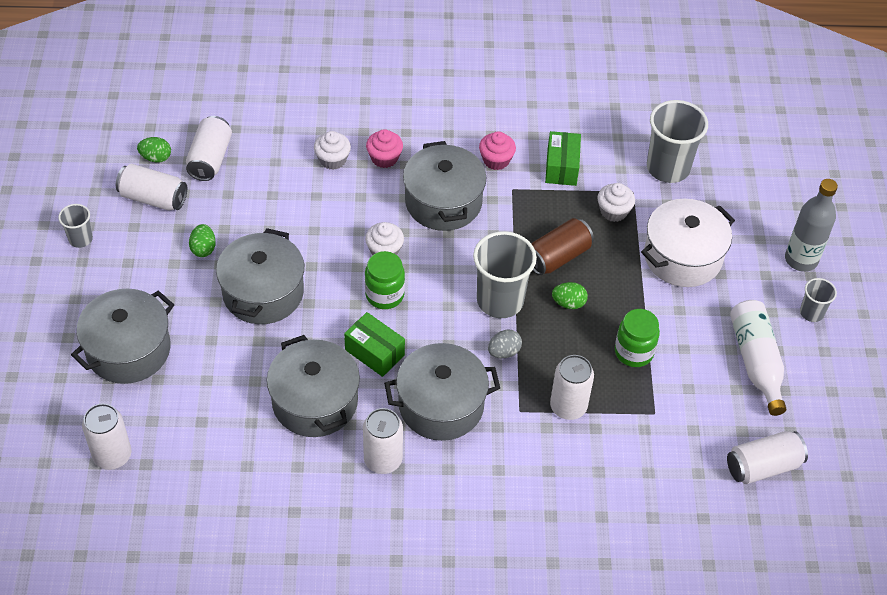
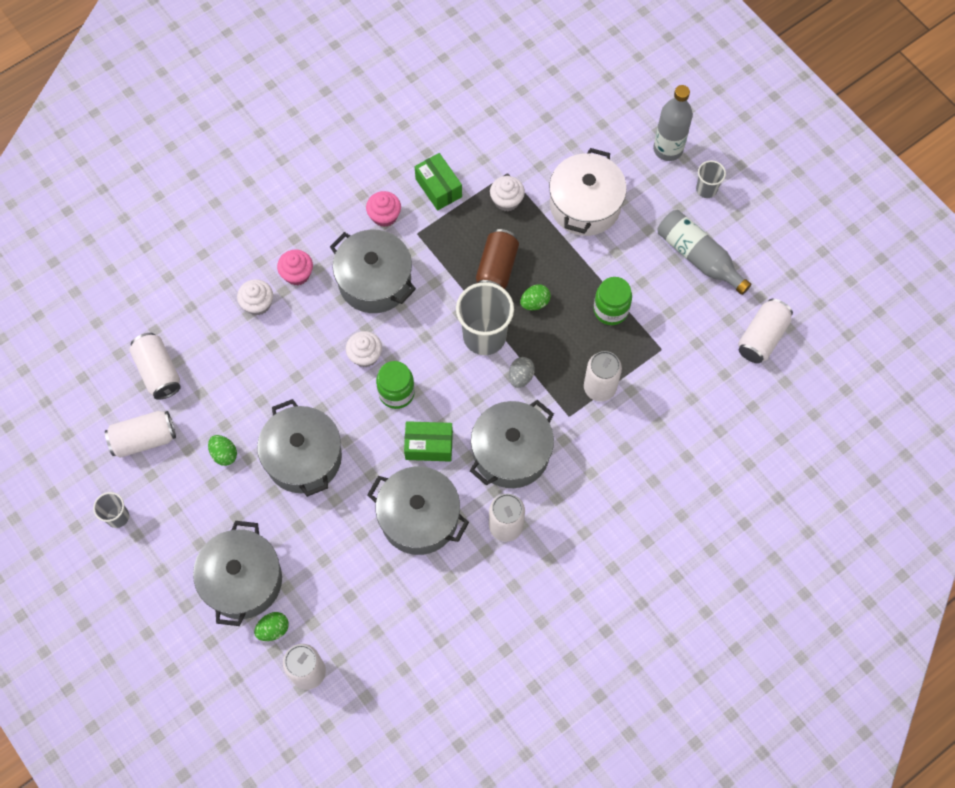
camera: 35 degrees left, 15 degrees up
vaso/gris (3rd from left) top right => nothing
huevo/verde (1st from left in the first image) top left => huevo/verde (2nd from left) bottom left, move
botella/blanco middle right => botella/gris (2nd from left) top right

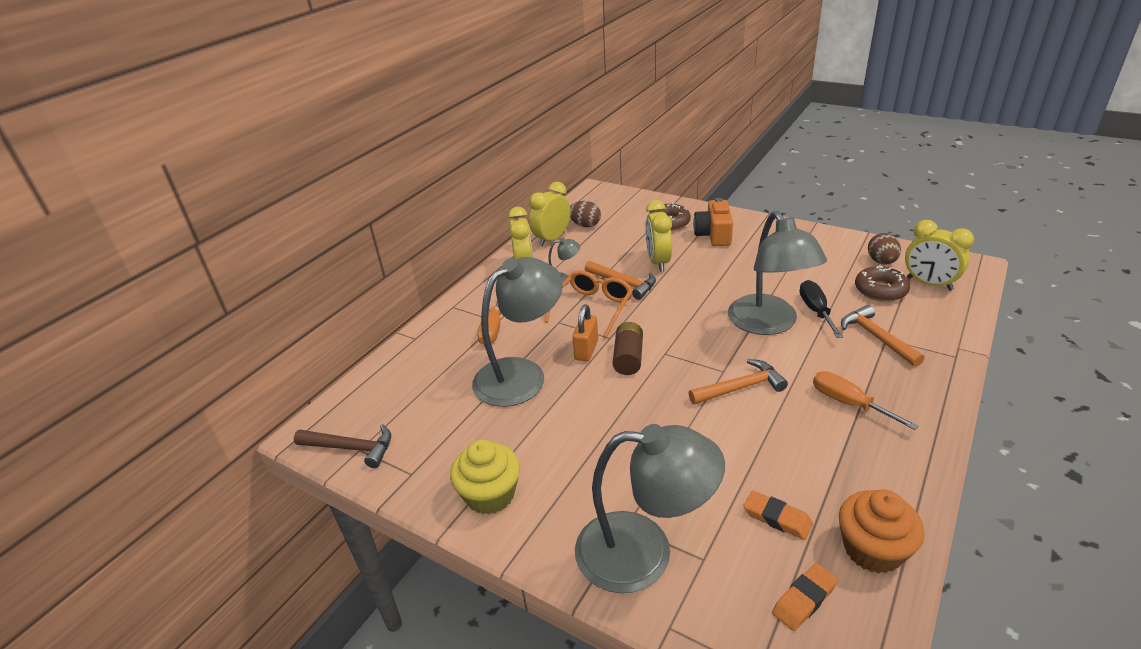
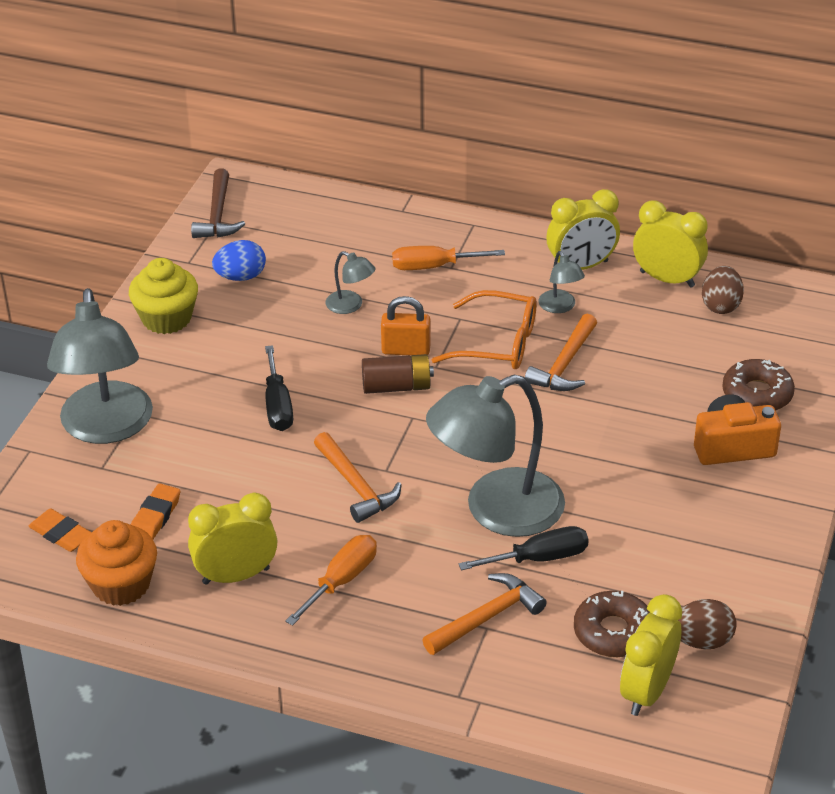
camera: 75 degrees right, 5 degrees up
nothing => huevo/azul top left
nothing => destornillador/negro (1st from left) centre
despertador/amarillo (3rd from left in the first image) centre => despertador/amarillo (1st from left) bottom left, move
lámpara/gris (1st from left in the first image) centre => lámpara/gris (2nd from left) centre, x0.43

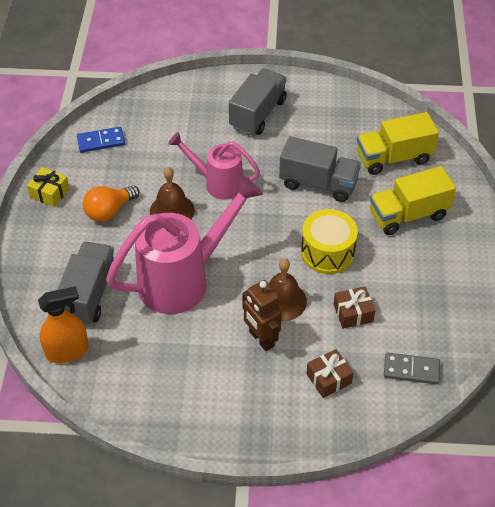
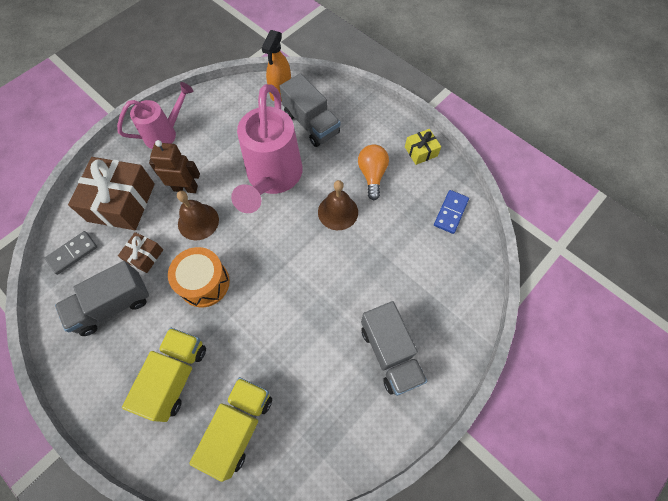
camera: 130 degrees right, 15 degrees up
regadera/rosa (2nd from left in the first image) top centre => regadera/rosa (1st from left) top left, move
camión/gris (3rd from left in the first image) centre => camión/gris (1st from left) middle left, move
tambor/amarillo centre => tambor/naranja middle left
regalo/marrón (1st from left) bottom centre => regalo/marrón (1st from left) middle left, x2.03

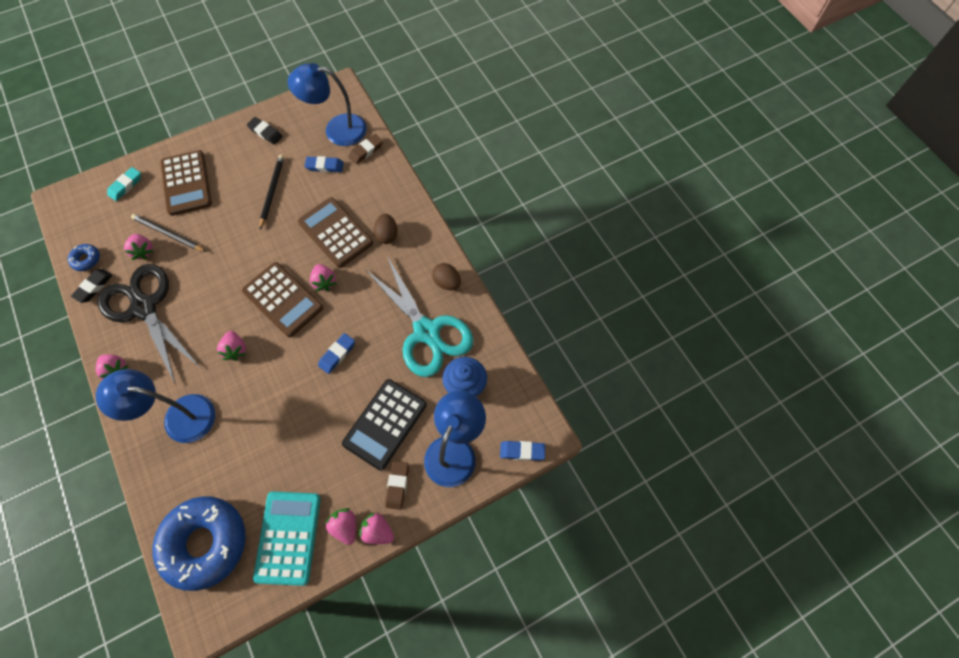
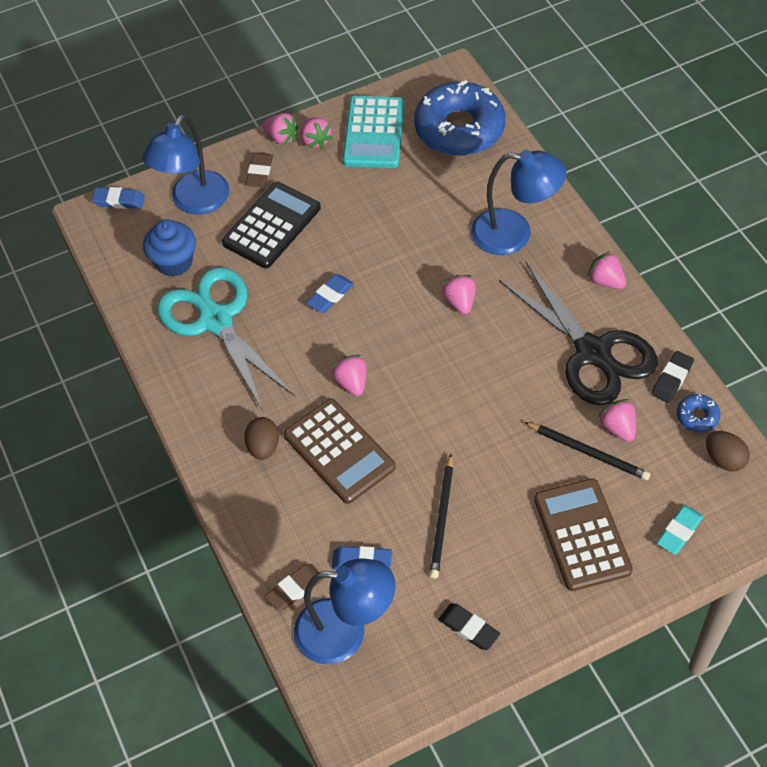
camera: 175 degrees left, 10 degrees down
calculadora/marrón (2nd from left) middle left => nothing
huevo/marrón (2nd from left) centre => huevo/marrón (2nd from left) middle right, move

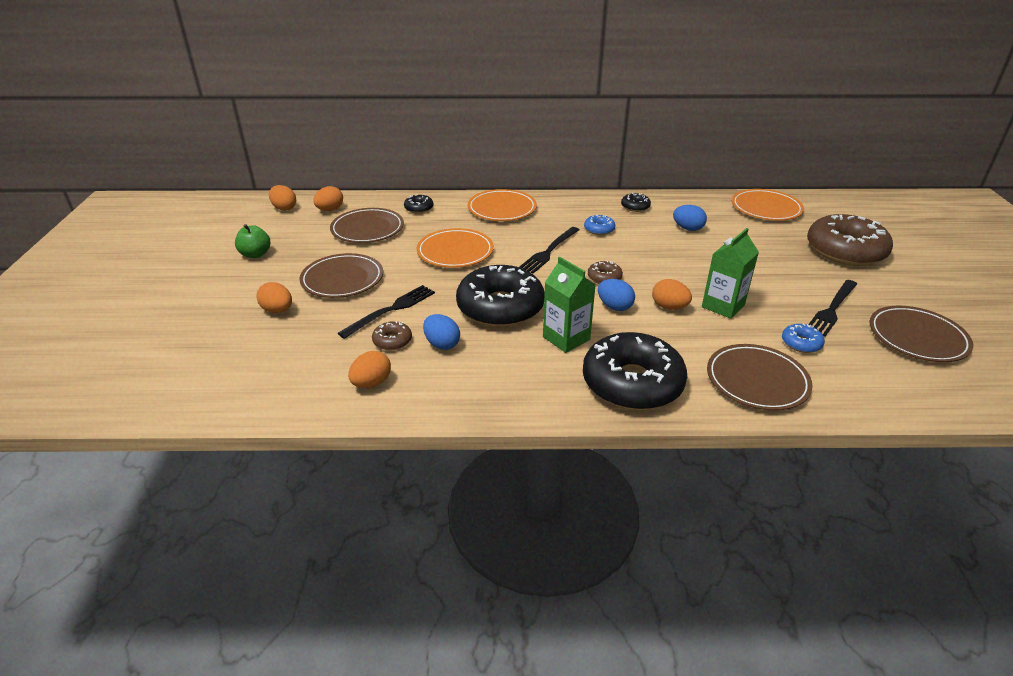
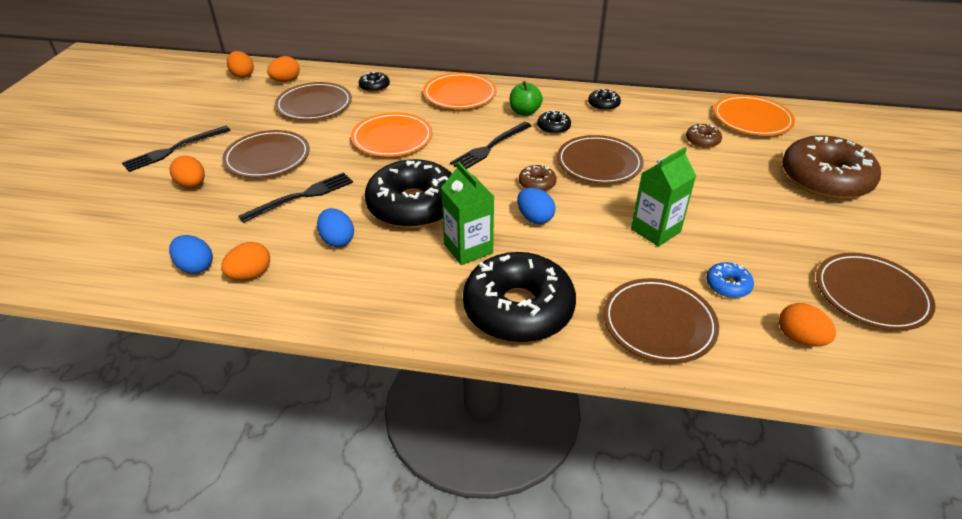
camera: 10 degrees right, 5 degrees up
nothing => plato/marrón (3rd from left) top centre
manzana/verde middle left => manzana/verde top centre, move
rosquilla/marrón (1st from left in the first image) centre => rosquilla/marrón (2nd from left) top right, move
huevo/naranja (5th from left) centre => huevo/naranja (5th from left) middle right, move
huevo/azul (3rd from left in the first image) top right => huevo/azul (1st from left) middle left, move
tenedor/negro (3rd from left in the first image) middle right => tenedor/negro (1st from left) top left, move
rosquilla/azul (1st from left) top centre => rosquilla/negro (4th from left) top centre

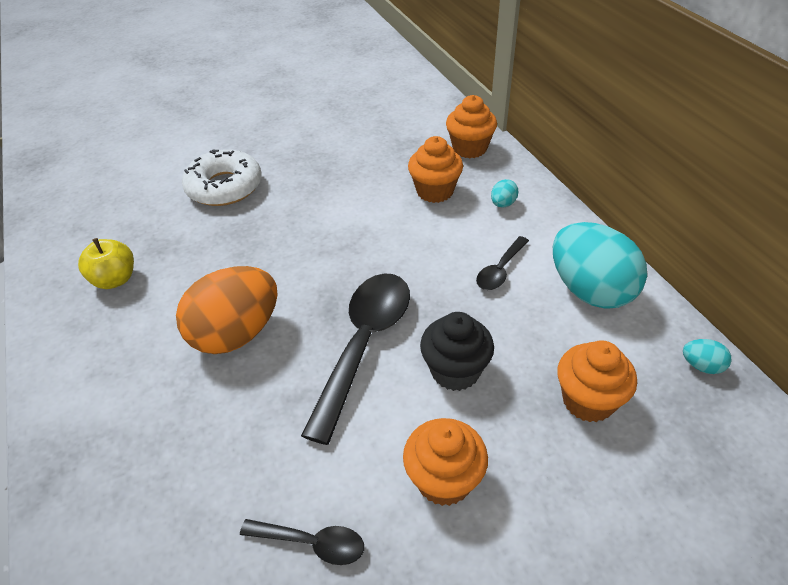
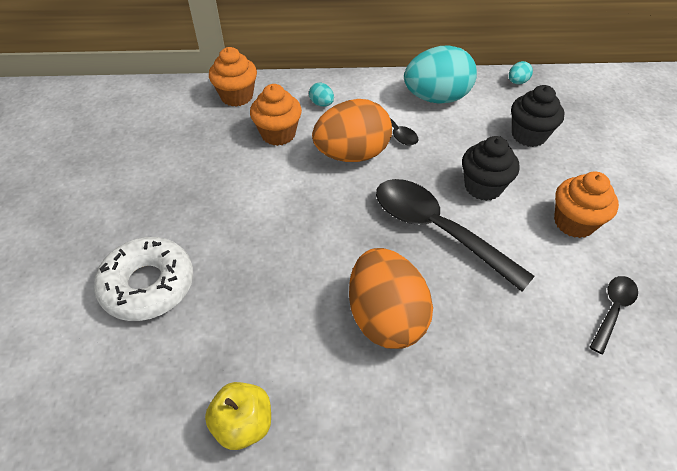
camera: 70 degrees left, 5 degrees up
nothing => huevo/naranja (1st from left) top centre
magdalena/naranja (4th from left) middle right => magdalena/negro (2nd from left) top right

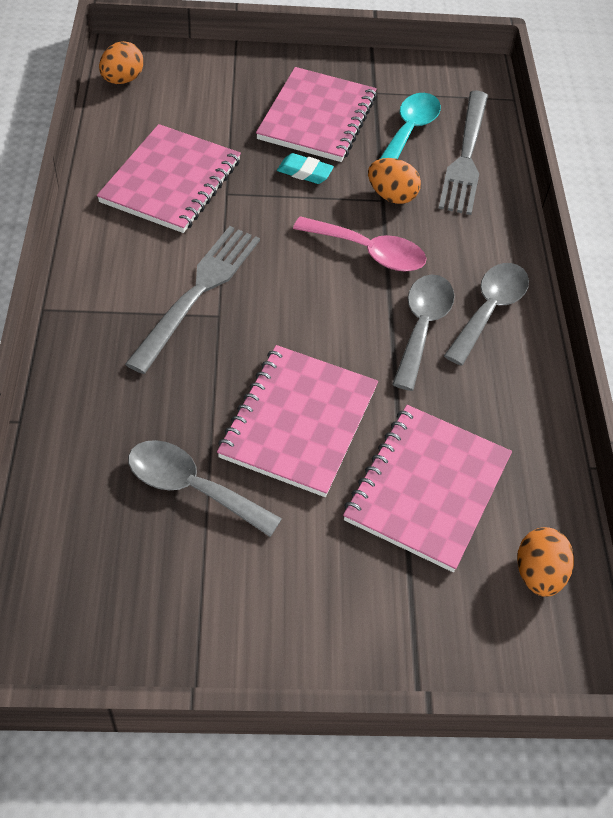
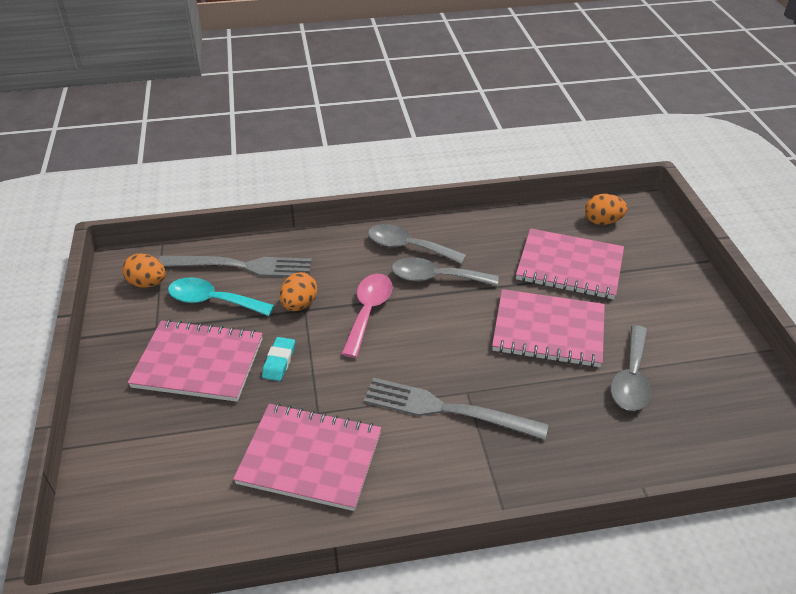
camera: 95 degrees left, 10 degrees down
huevo/naranja (1st from left) top left => huevo/naranja (1st from left) middle left, move

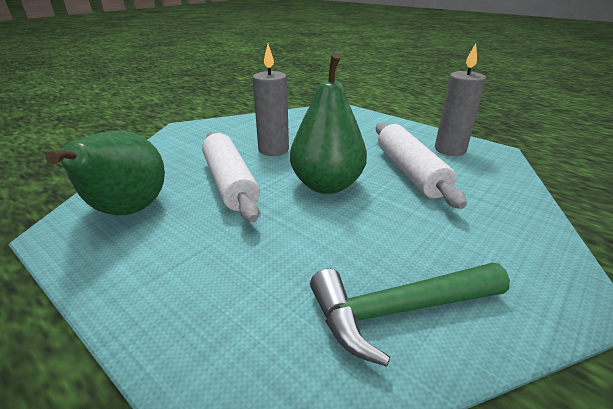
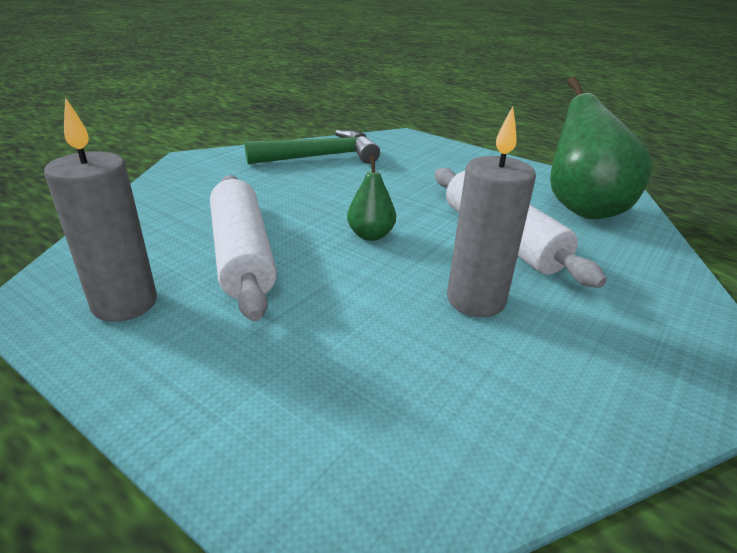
camera: 175 degrees right, 0 degrees up
pera/verde (2nd from left in the first image) top centre => pera/verde (1st from left) centre, x0.48

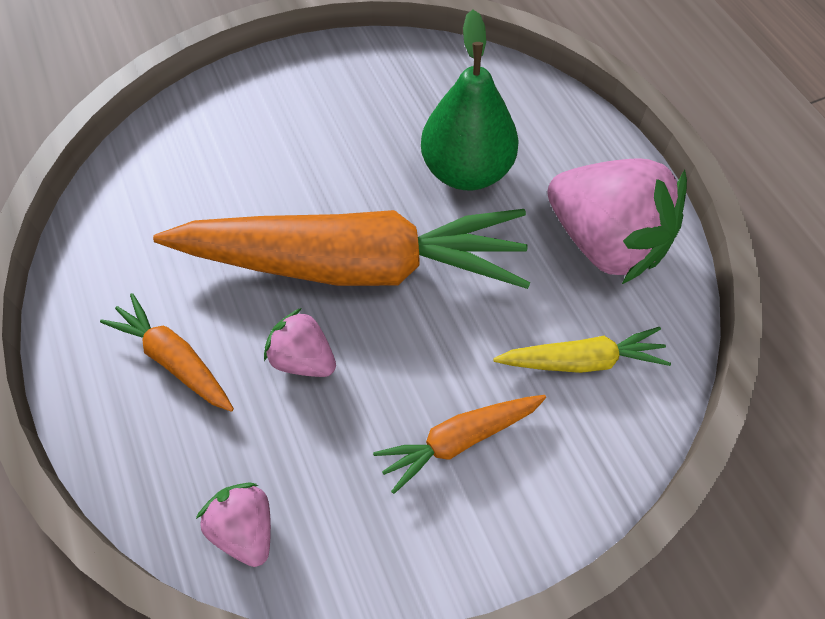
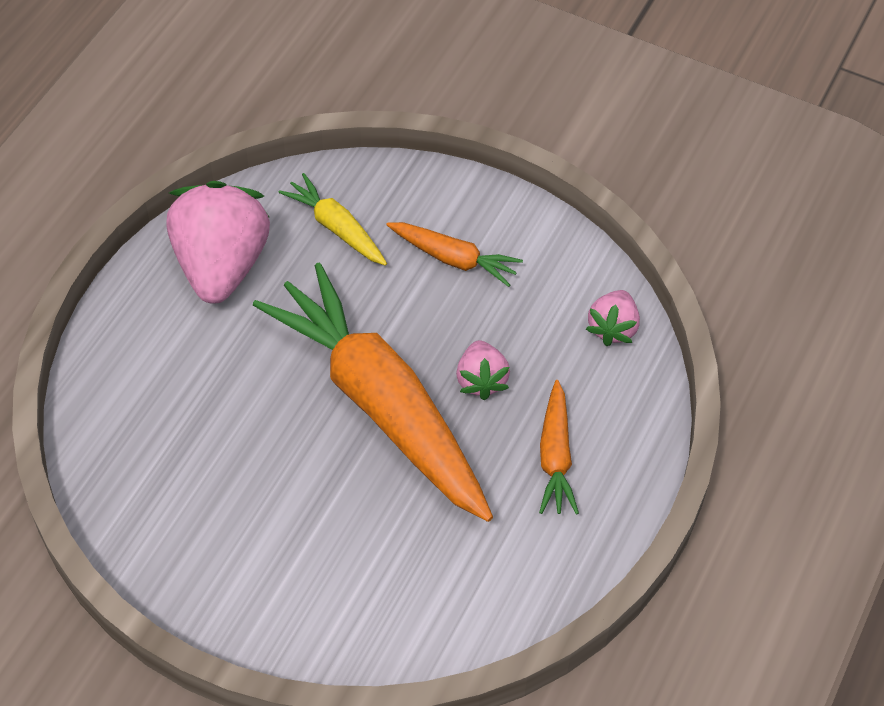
camera: 130 degrees left, 5 degrees down
pera/verde top centre => nothing

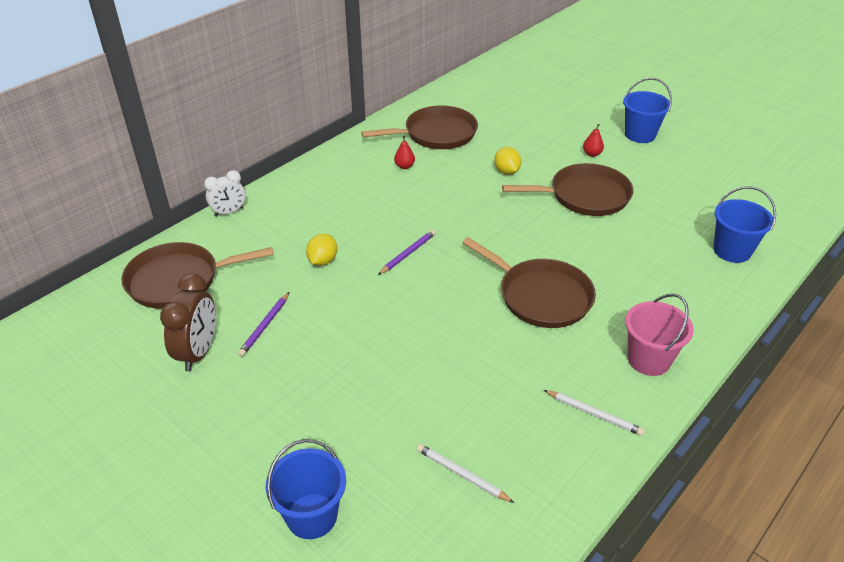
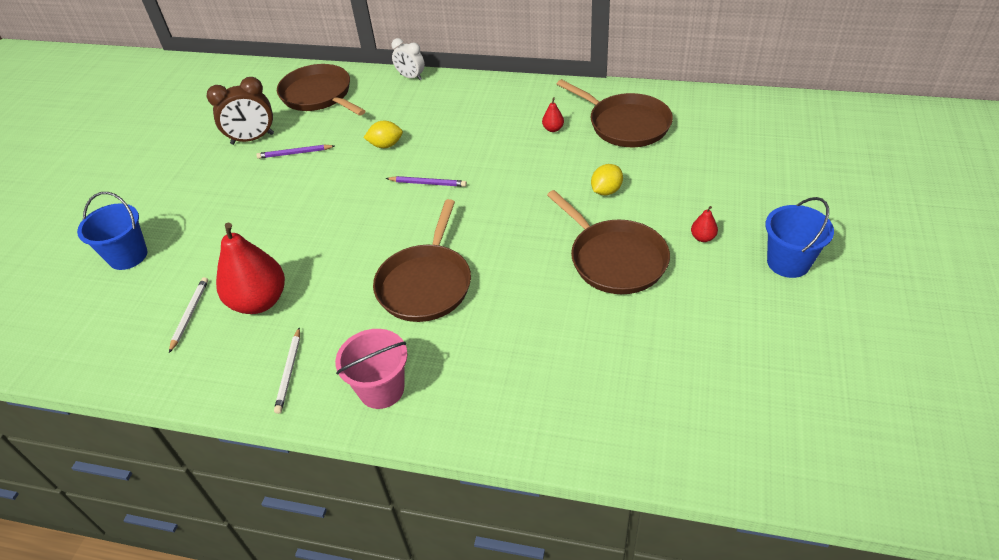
camera: 65 degrees right, 5 degrees up
balde/azul (3rd from left) middle right => nothing
nothing => pera/rojo (1st from left) middle left

